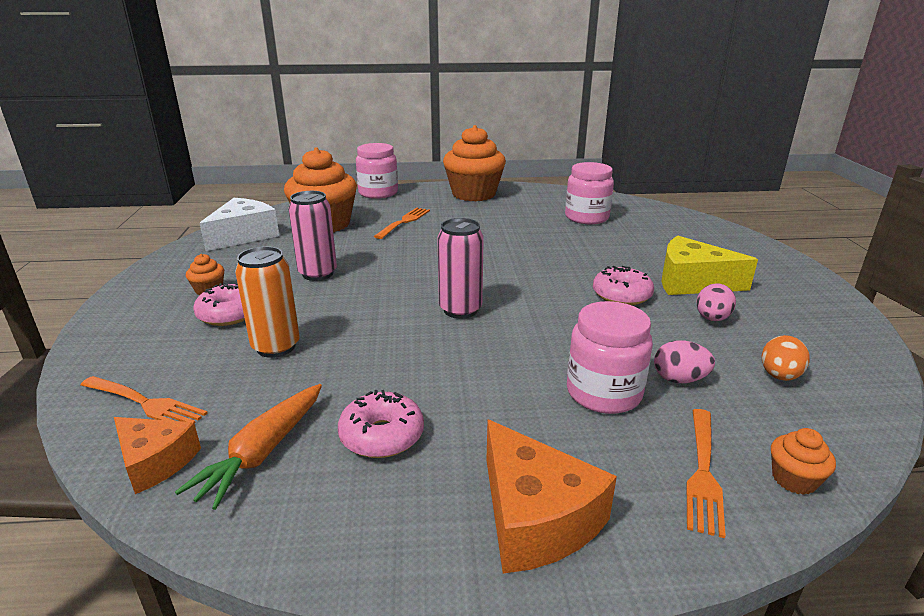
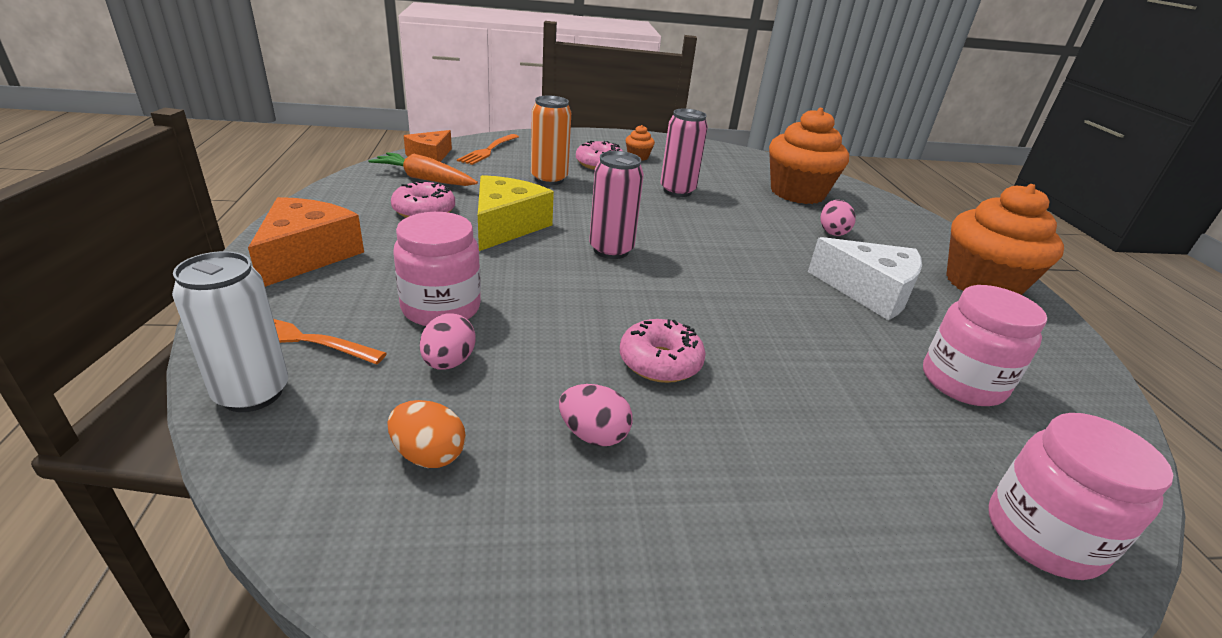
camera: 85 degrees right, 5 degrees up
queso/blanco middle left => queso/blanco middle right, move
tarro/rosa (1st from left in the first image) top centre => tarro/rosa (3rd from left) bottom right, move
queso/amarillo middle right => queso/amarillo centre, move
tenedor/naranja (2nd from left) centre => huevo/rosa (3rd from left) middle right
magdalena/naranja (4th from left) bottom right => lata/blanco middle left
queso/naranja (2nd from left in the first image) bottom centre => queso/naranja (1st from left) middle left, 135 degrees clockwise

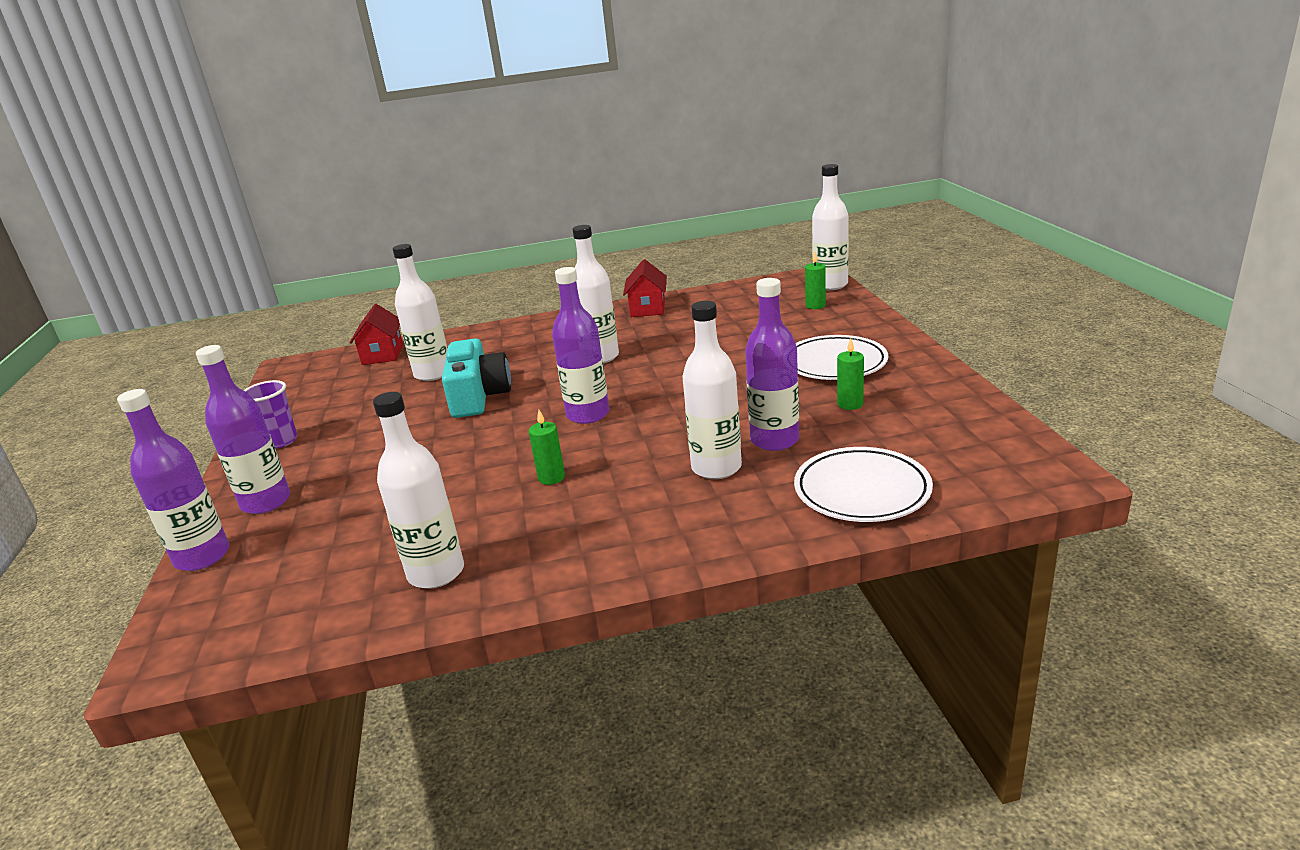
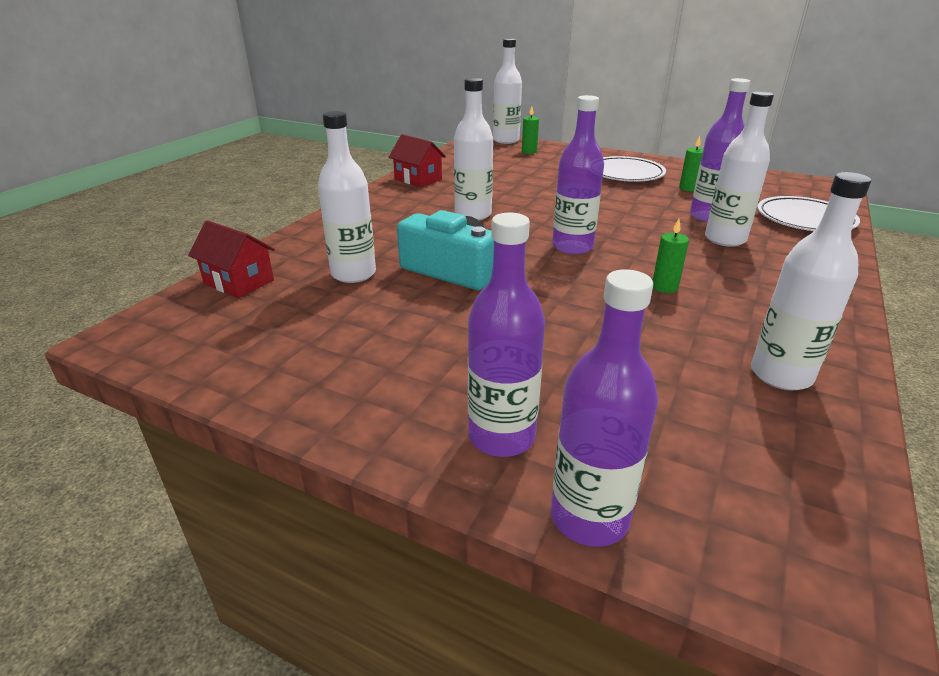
camera: 55 degrees left, 5 degrees up
vaso/morado middle left => nothing

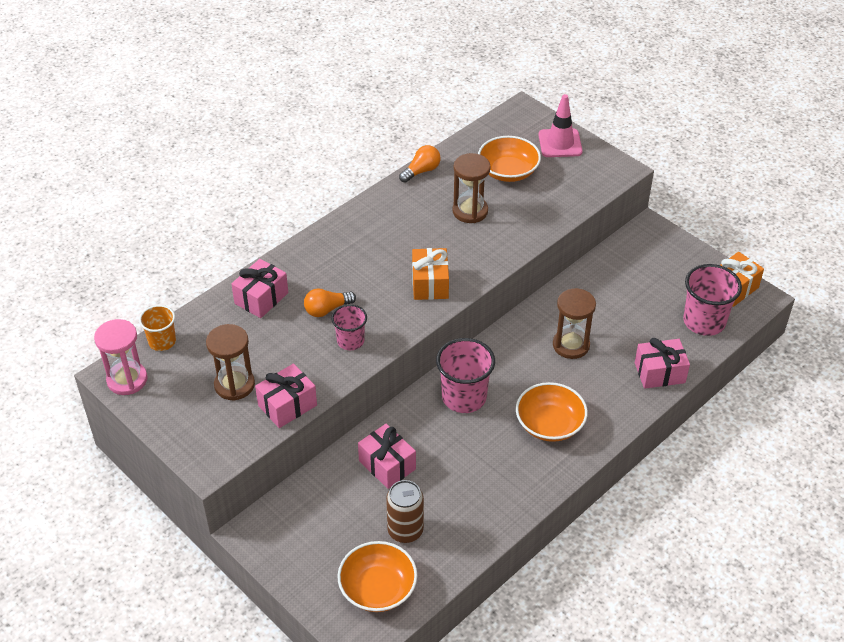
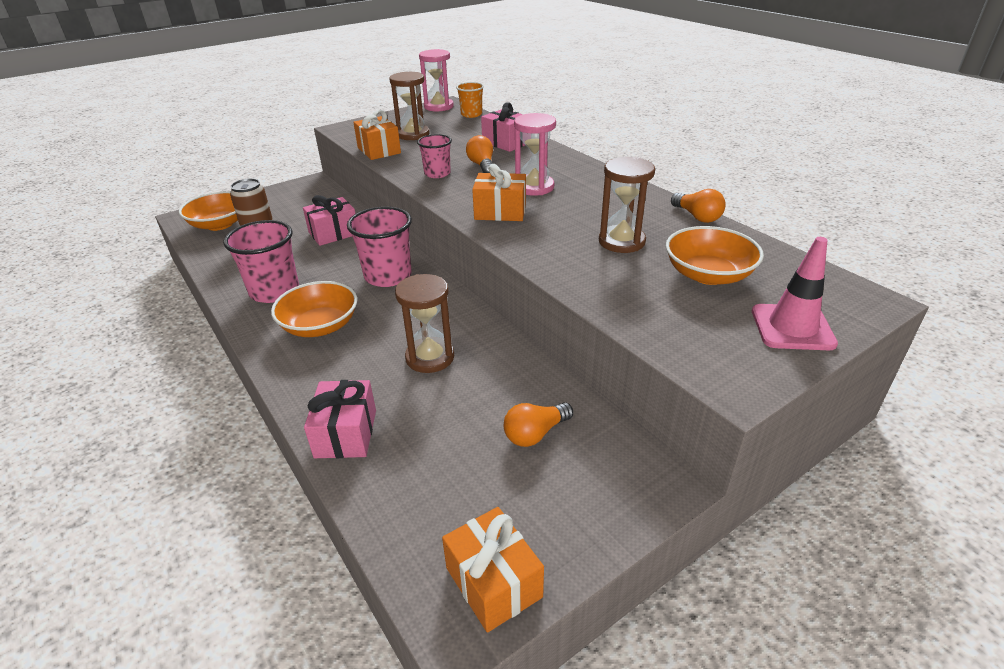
camera: 100 degrees right, 10 degrees down
nothing => bombilla/naranja (2nd from left) centre
nothing => reloj de arena/rosa (2nd from left) top centre
vaso/rosa (3rd from left in the first image) middle right => vaso/rosa (1st from left) middle left, move
regalo/rosa (2nd from left) centre => regalo/naranja (1st from left) top centre

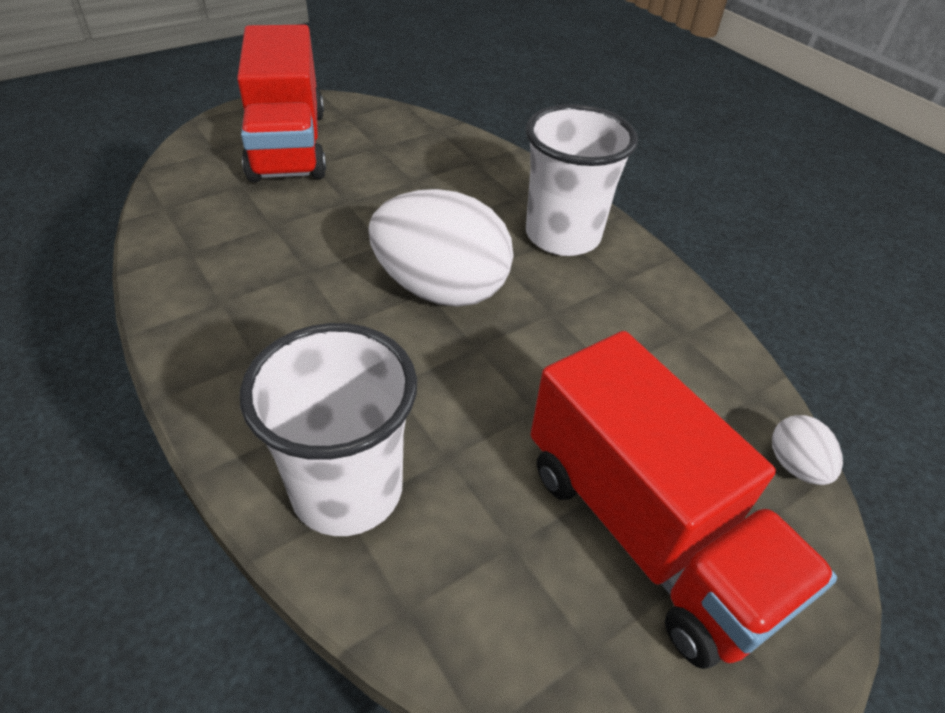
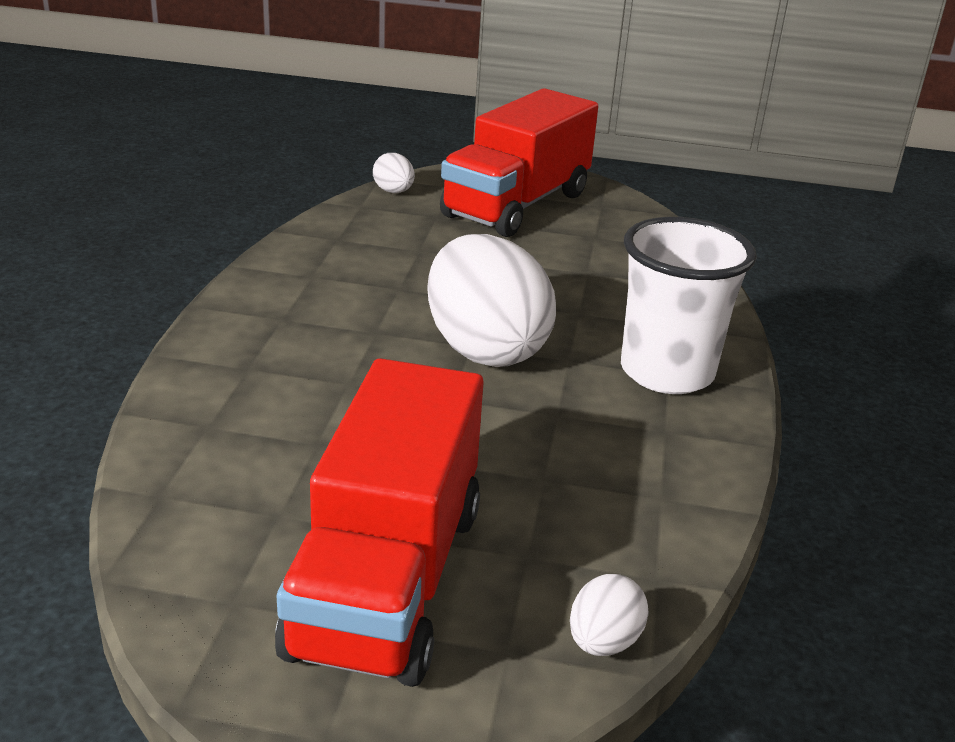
camera: 45 degrees right, 15 degrees down
vaso/blanco (1st from left) centre => nothing
nothing => huevo/blanco (1st from left) top centre

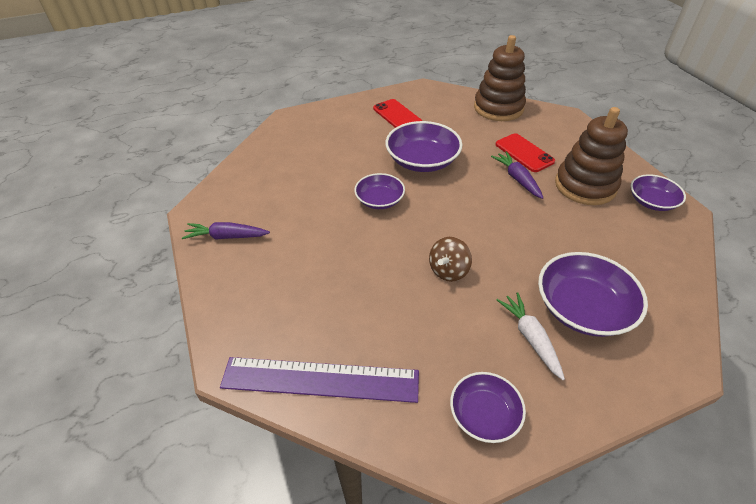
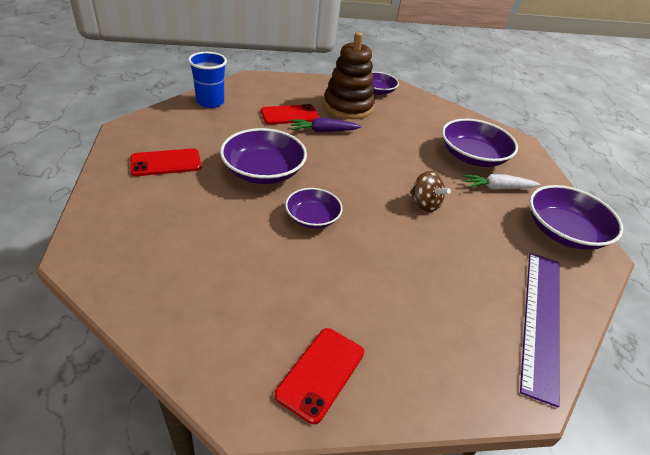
camera: 80 degrees left, 5 degrees down
zanahoria/morado (1st from left) middle left => móvil/rojo (3rd from left) bottom centre
juguete apilable/marrón (1st from left) top centre => vaso/azul top left
cuenco/morado (3rd from left in the first image) bottom centre => cuenco/morado (5th from left) middle right, x1.63

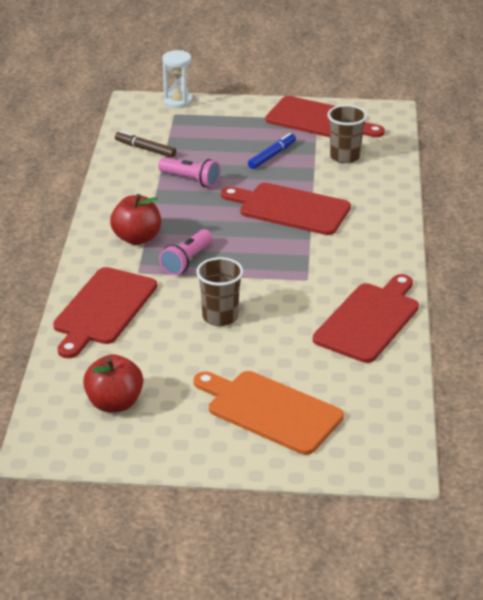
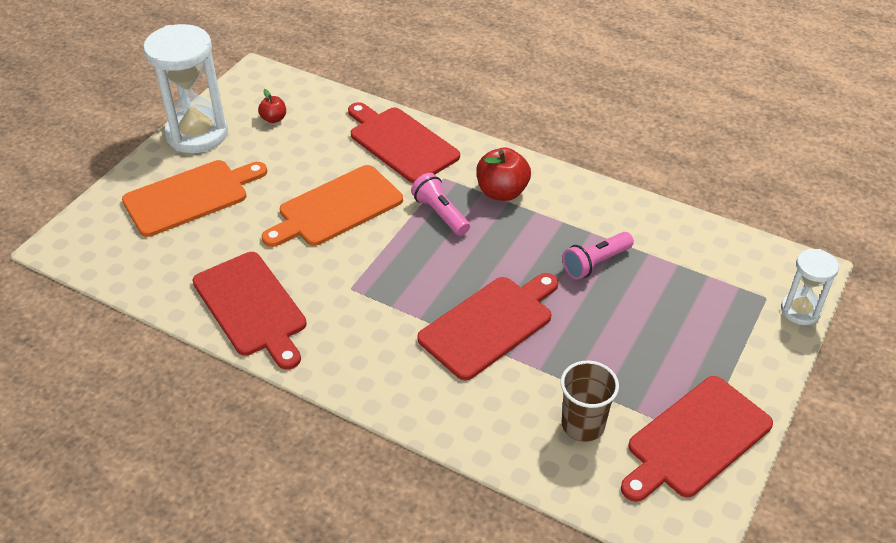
camera: 115 degrees right, 10 degrees up
rotulador/marrón top left => nothing
rotulador/azul top centre => nothing
nothing => reloj de arena/blanco (1st from left) top left
vaso/marrón (1st from left) centre => tabla de cortar/naranja (2nd from left) centre
manzana/rojo (1st from left) middle left => manzana/rojo (1st from left) top left, x0.55

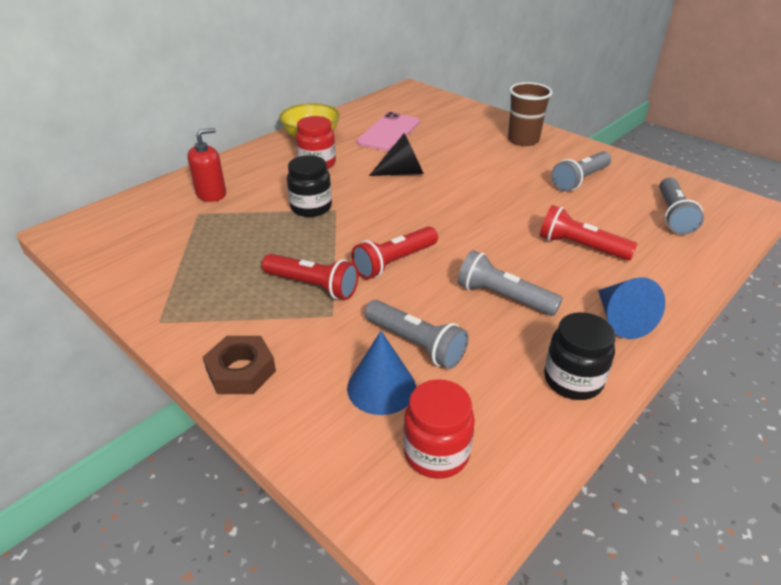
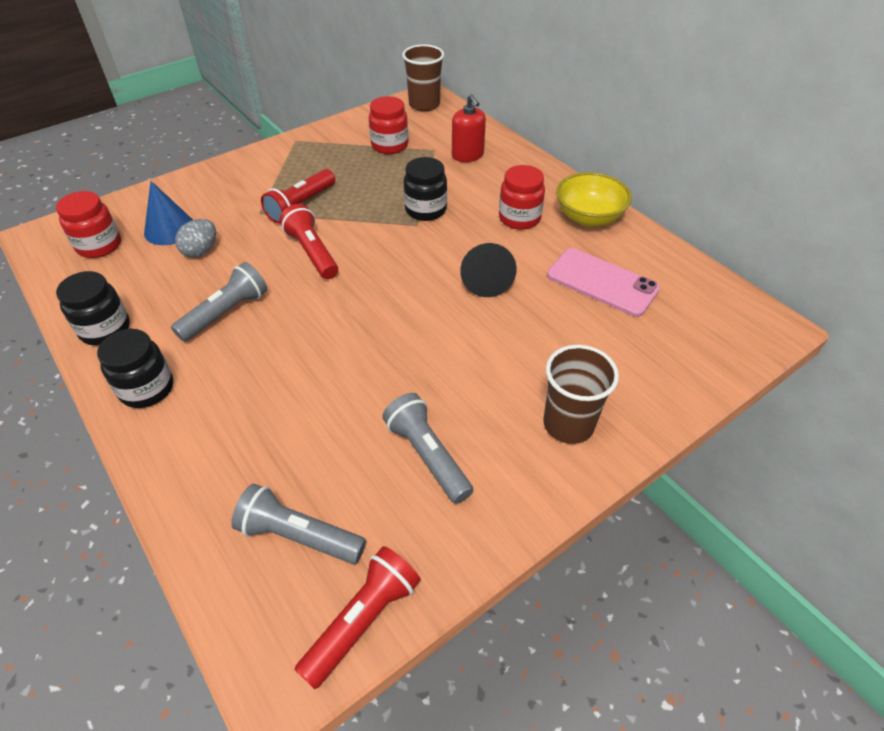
camera: 100 degrees right, 10 degrees up
tuerca/marrón middle left => nothing
nothing => tarro/rojo (2nd from left) top centre
nothing => vaso/marrón (1st from left) top centre
lámpara de mano/rojo (3rd from left) middle right => lámpara de mano/rojo (3rd from left) bottom centre, move
lámpara de mano/gris (1st from left) centre => huevo/gris top left
cono/azul (2nd from left) middle right => tarro/negro (2nd from left) middle left

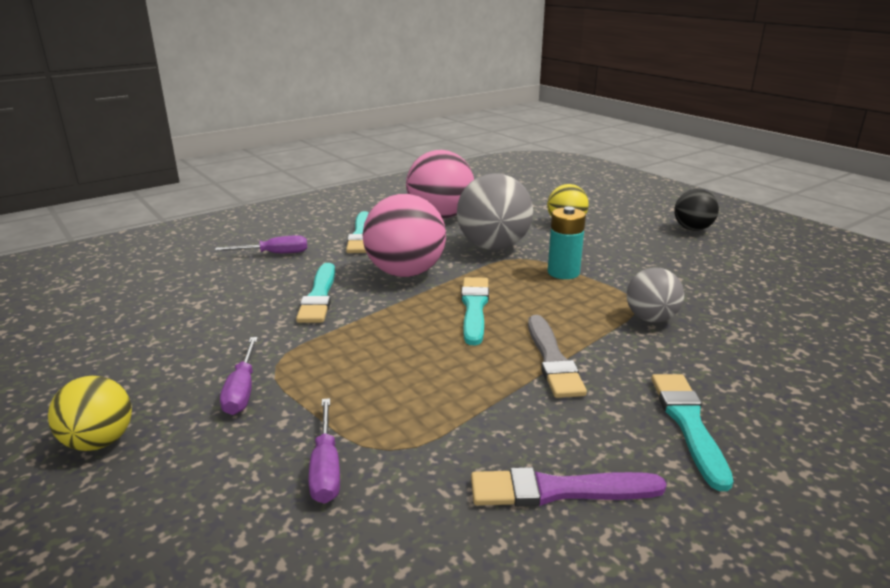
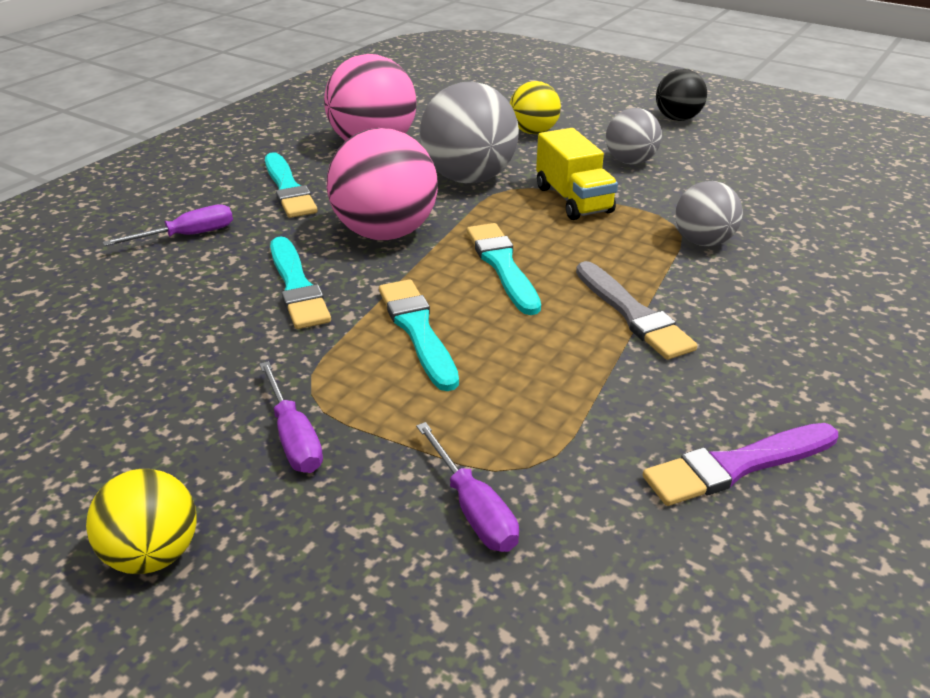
camera: 20 degrees left, 10 degrees up
nothing => pelota/gris (2nd from left) top right
pincel/turquesa (4th from left in the first image) bottom right => pincel/turquesa (3rd from left) centre, move
pila/turquesa centre => camión/amarillo top centre

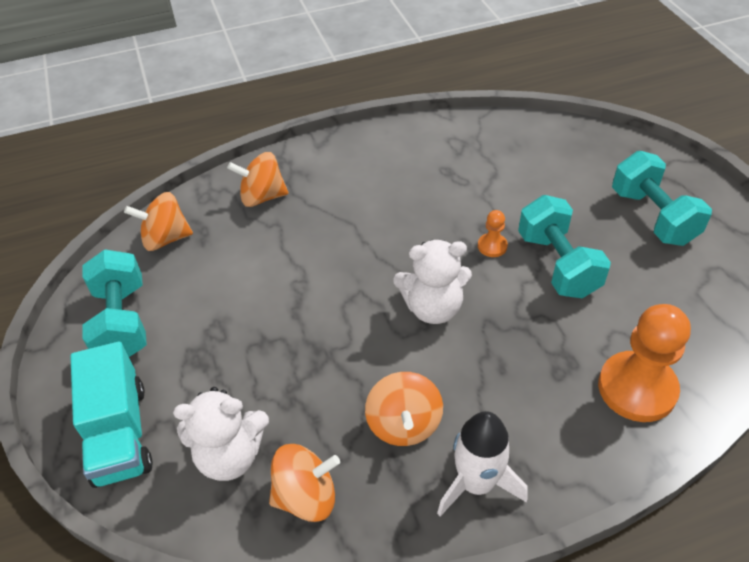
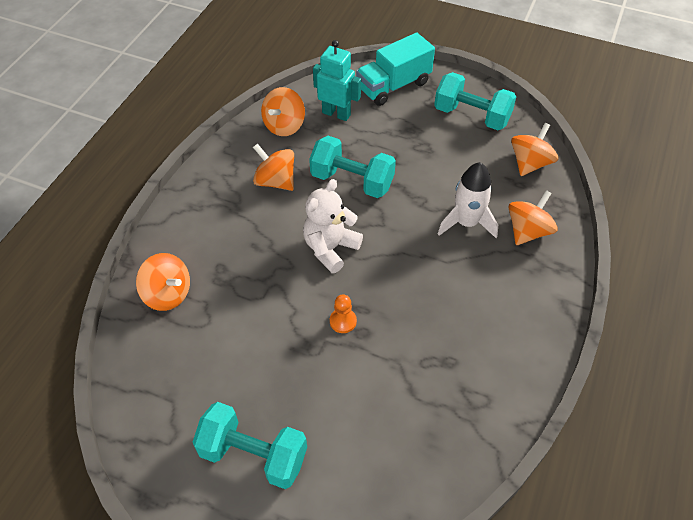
camera: 130 degrees right, 5 degrees up
cohete/blanco bottom centre => cohete/blanco middle right, move
mancuerna/turquesa (2nd from left) middle right => mancuerna/turquesa (2nd from left) top centre, move
osito/blanco (1st from left) bottom left => robot/turquesa top centre
peón/naranja (2nd from left) middle right => peonza/naranja (1st from left) middle left
camión/turquesa bottom left => camión/turquesa top centre, 60 degrees counterclockwise

